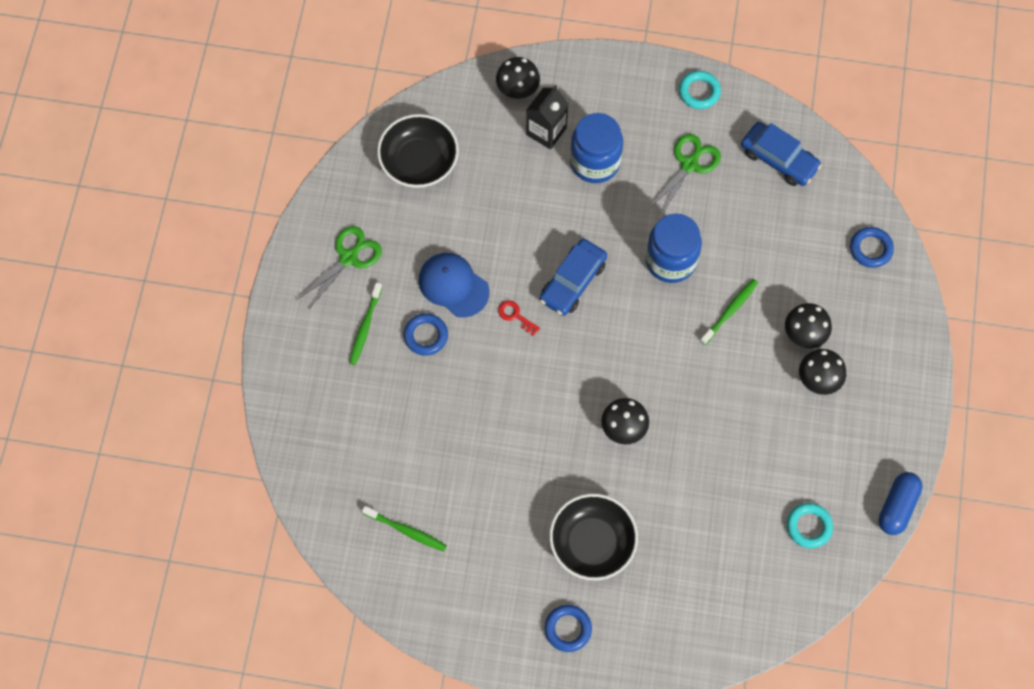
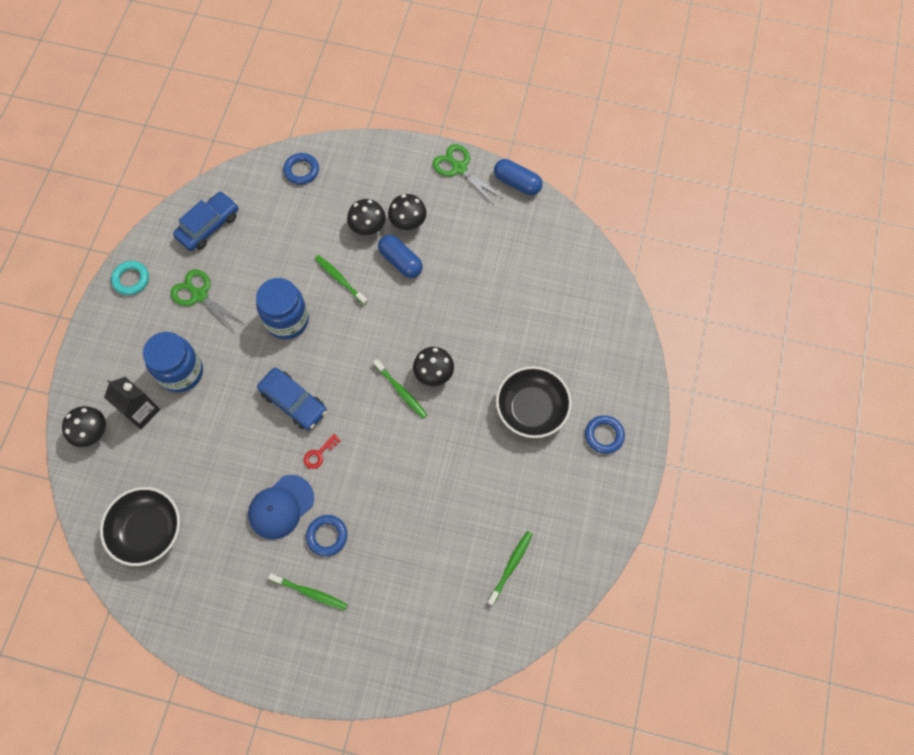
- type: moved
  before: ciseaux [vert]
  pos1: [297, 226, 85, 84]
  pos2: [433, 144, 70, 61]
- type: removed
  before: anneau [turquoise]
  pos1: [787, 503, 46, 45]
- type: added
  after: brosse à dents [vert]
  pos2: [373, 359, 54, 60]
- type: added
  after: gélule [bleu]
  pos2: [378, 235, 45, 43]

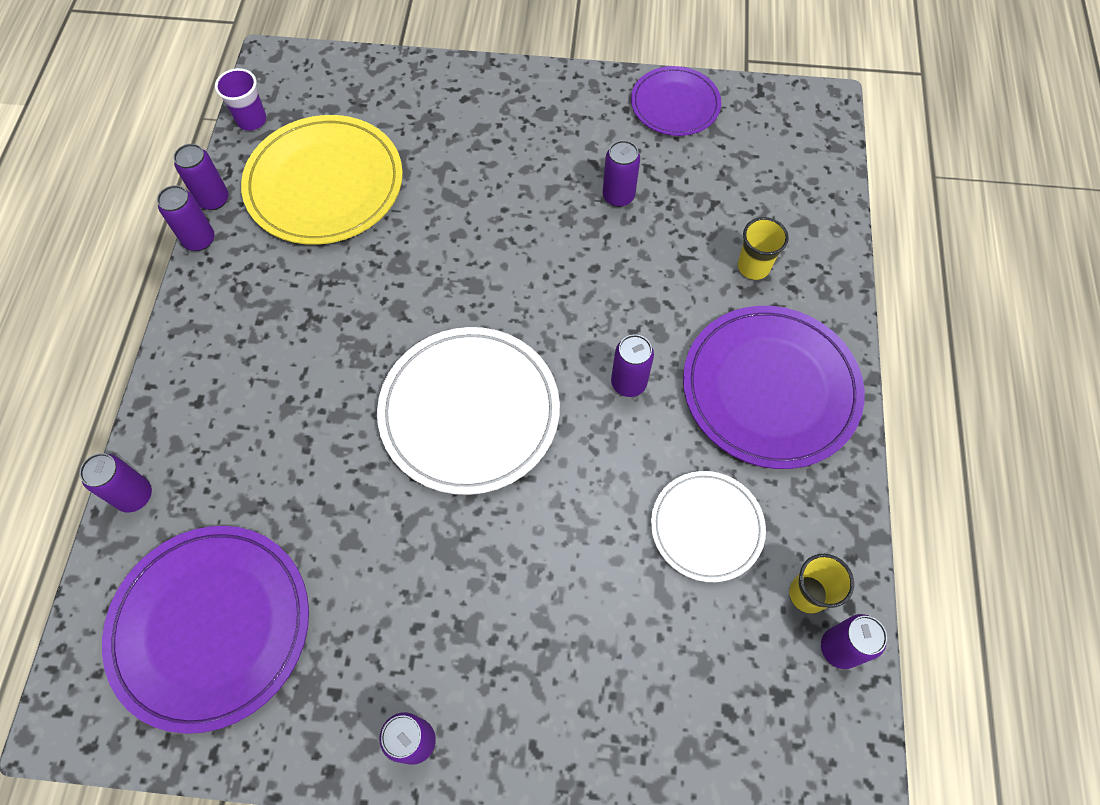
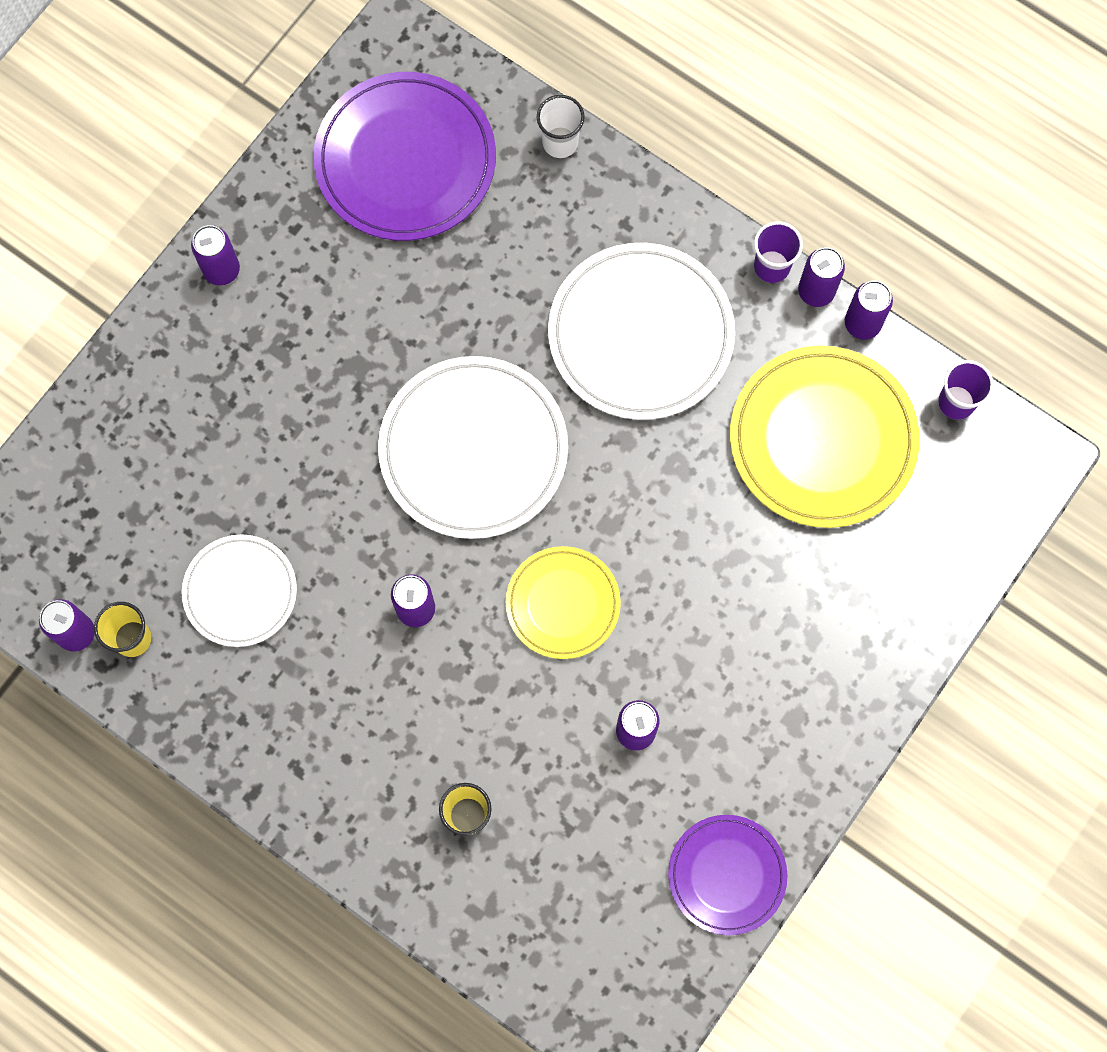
- type: replaced
  before: canette [violet]
  after: gobelet [blanc]
  pos1: [80, 453, 72, 60]
  pos2: [537, 95, 48, 63]
- type: removed
  before: assiette [violet]
  pos1: [683, 306, 182, 163]
- type: added
  after: assiette [jaune]
  pos2: [506, 546, 115, 113]
- type: added
  after: assiette [blanc]
  pos2: [548, 243, 187, 177]
- type: added
  after: gobelet [violet]
  pos2: [754, 221, 49, 62]

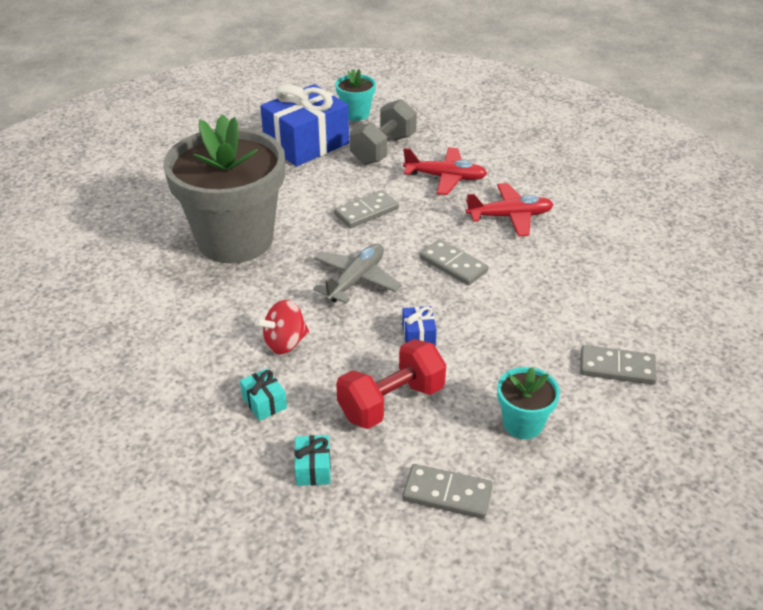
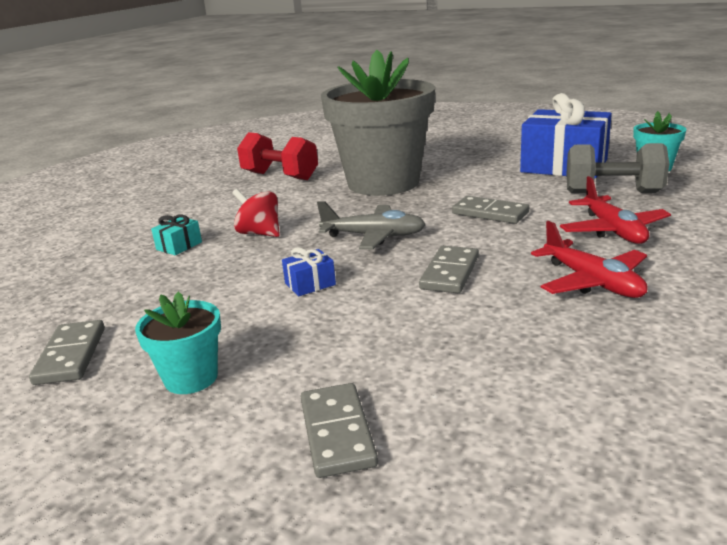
- type: removed
  before: cadeau [turquoise]
  pos1: [294, 435, 37, 51]
- type: moved
  before: haltère [rouge]
  pos1: [336, 339, 110, 90]
  pos2: [237, 132, 81, 48]

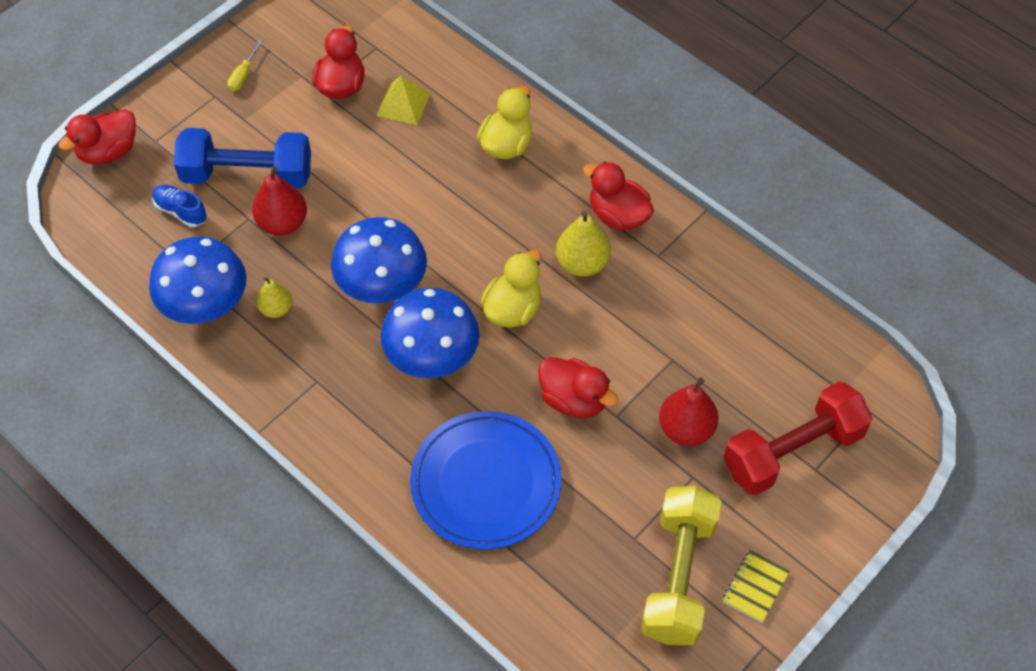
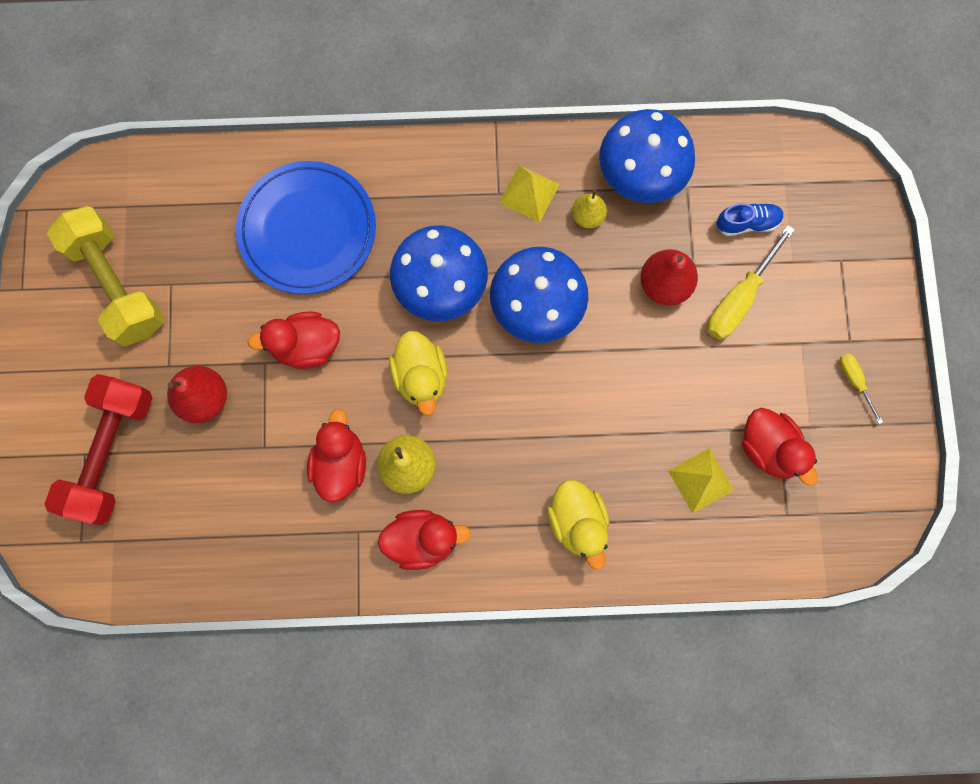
- type: moved
  before: canard [rouge]
  pos1: [58, 109, 77, 56]
  pos2: [307, 409, 59, 93]
- type: replaced
  before: haltère [bleu]
  after: tournevis [jaune]
  pos1: [174, 128, 137, 61]
  pos2: [707, 225, 88, 115]
- type: removed
  before: carnet [jaune]
  pos1: [723, 550, 67, 73]
- type: added
  after: pyramide [jaune]
  pos2: [499, 165, 61, 58]

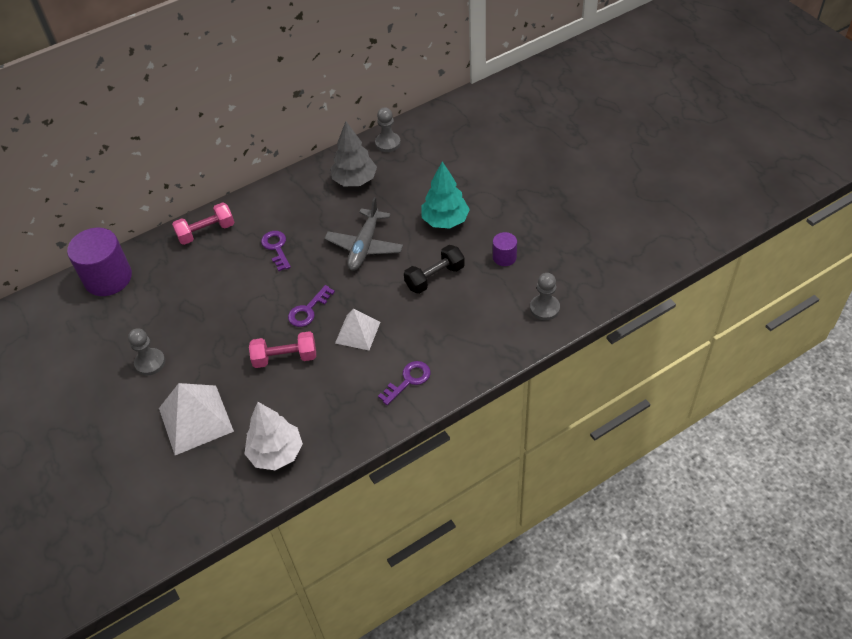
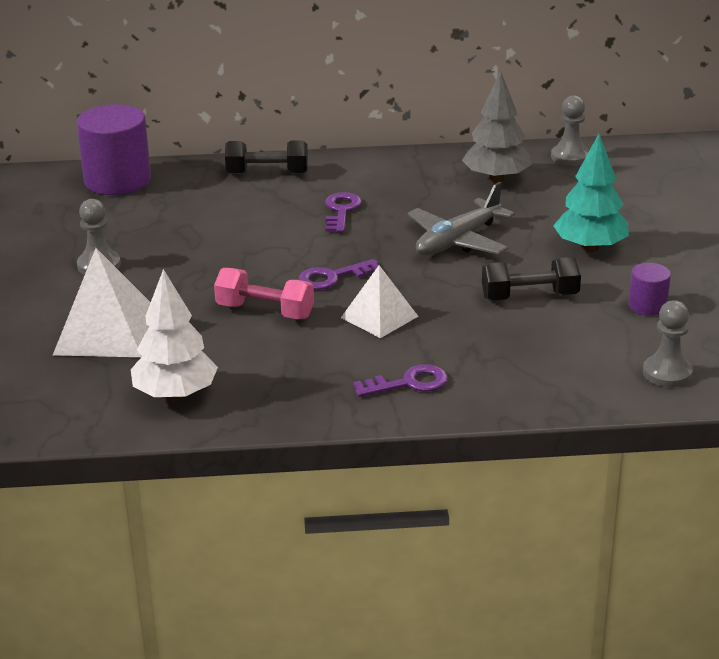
- type: recoloured
  before: haltère [rose]
  after: haltère [noir]
  pos1: [172, 202, 62, 43]
  pos2: [225, 140, 83, 34]

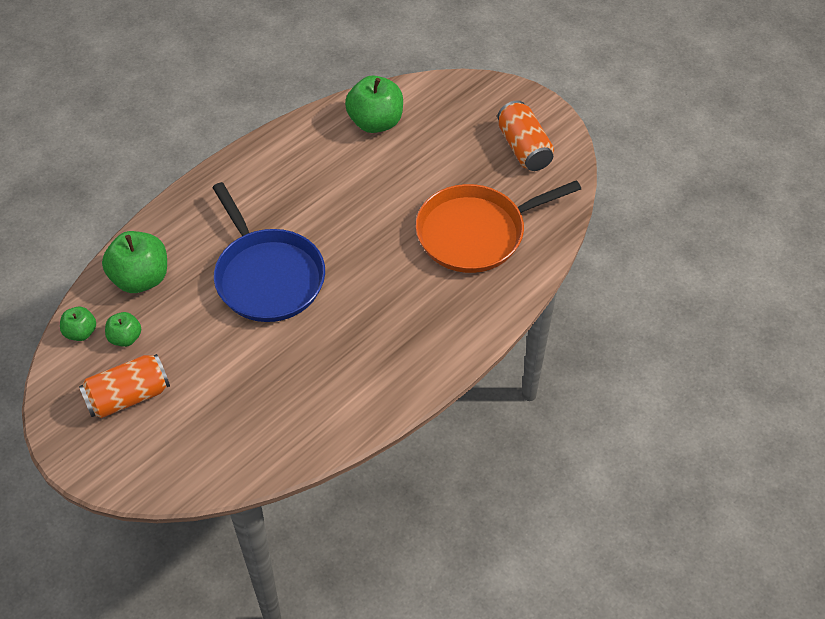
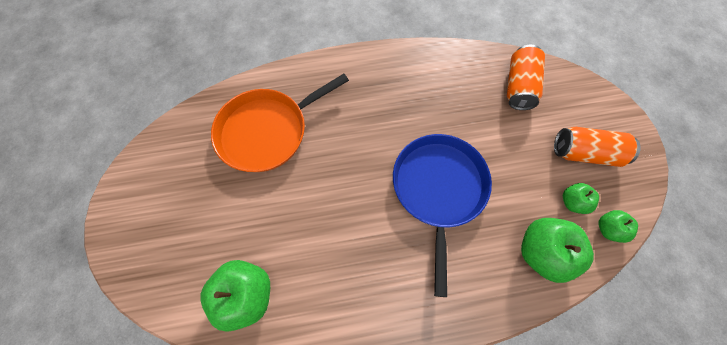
- type: turned
  before: poêle [orange]
  pos1: [416, 180, 165, 93]
  pos2: [211, 74, 138, 98]
  turn: 135
- type: moved
  before: canette [orange]
  pos1: [497, 100, 57, 71]
  pos2: [507, 45, 38, 65]

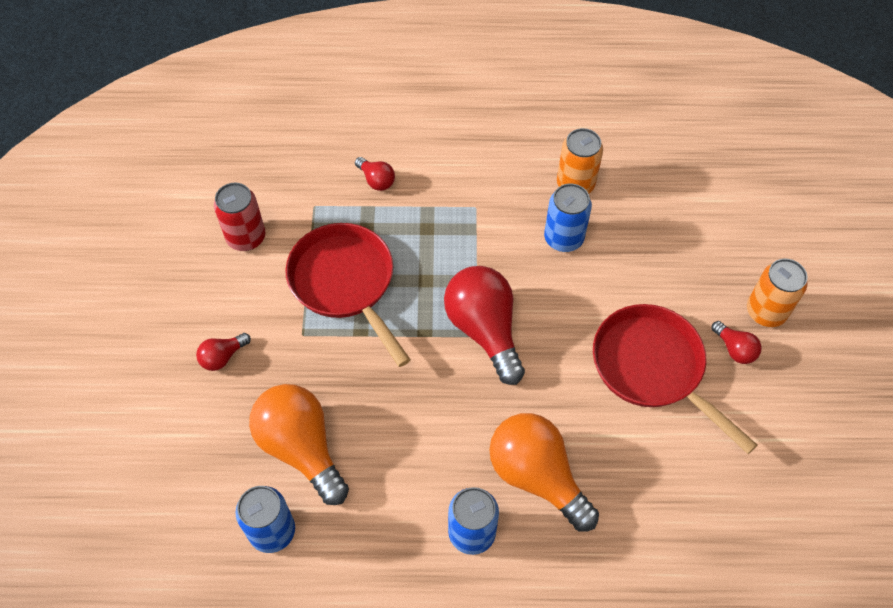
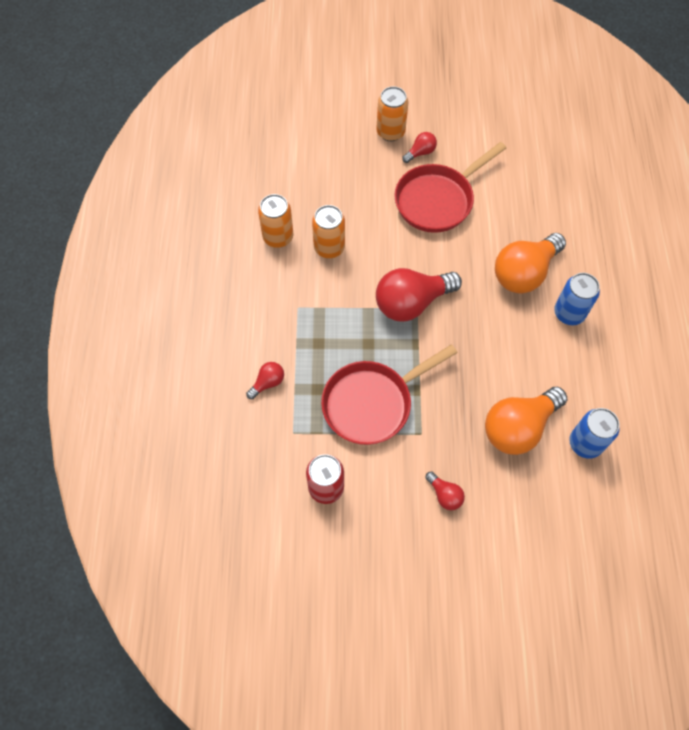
- type: recoloured
  before: canette [bleu]
  after: canette [orange]
  pos1: [544, 184, 48, 68]
  pos2: [312, 205, 33, 53]

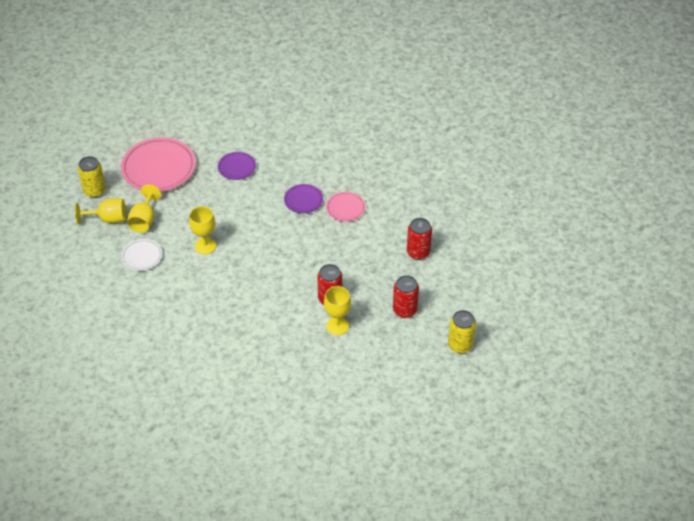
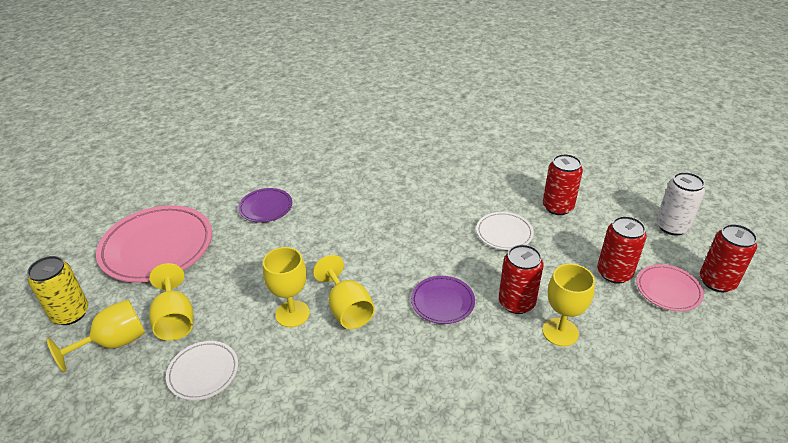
- type: moved
  before: assiette [violet]
  pos1: [284, 184, 39, 30]
  pos2: [411, 276, 64, 48]
- type: moved
  before: assiette [rose]
  pos1: [326, 192, 40, 30]
  pos2: [637, 264, 67, 47]
- type: recoloured
  before: canette [jaune]
  after: canette [rouge]
  pos1: [448, 310, 28, 43]
  pos2: [700, 224, 57, 68]
- type: added
  after: verre à pied [jaune]
  pos2: [313, 255, 62, 74]
- type: added
  after: assiette [blanc]
  pos2: [476, 212, 58, 38]
- type: added
  after: canette [blanc]
  pos2: [656, 172, 49, 63]

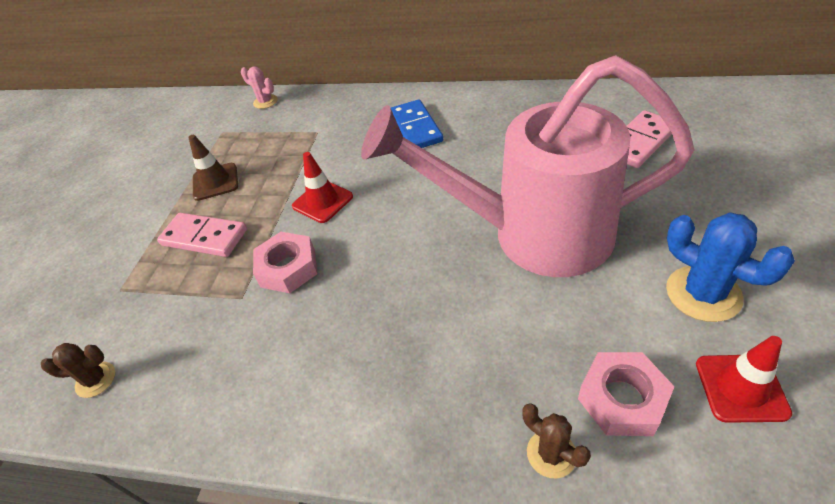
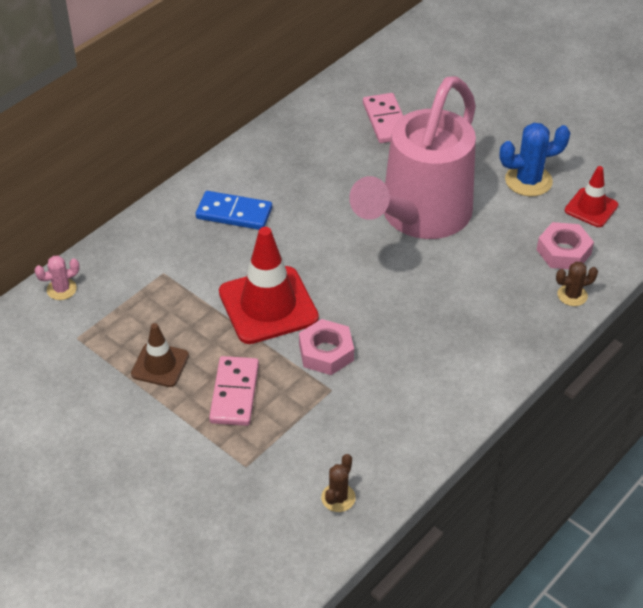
- type: turned
  before: domino [rose]
  pos1: [157, 213, 90, 44]
  pos2: [209, 356, 50, 70]
  turn: -45
- type: resized
  before: cône de chantier [rouge]
  pos1: [292, 152, 61, 71]
  pos2: [219, 227, 100, 117]
  scale: 1.82

